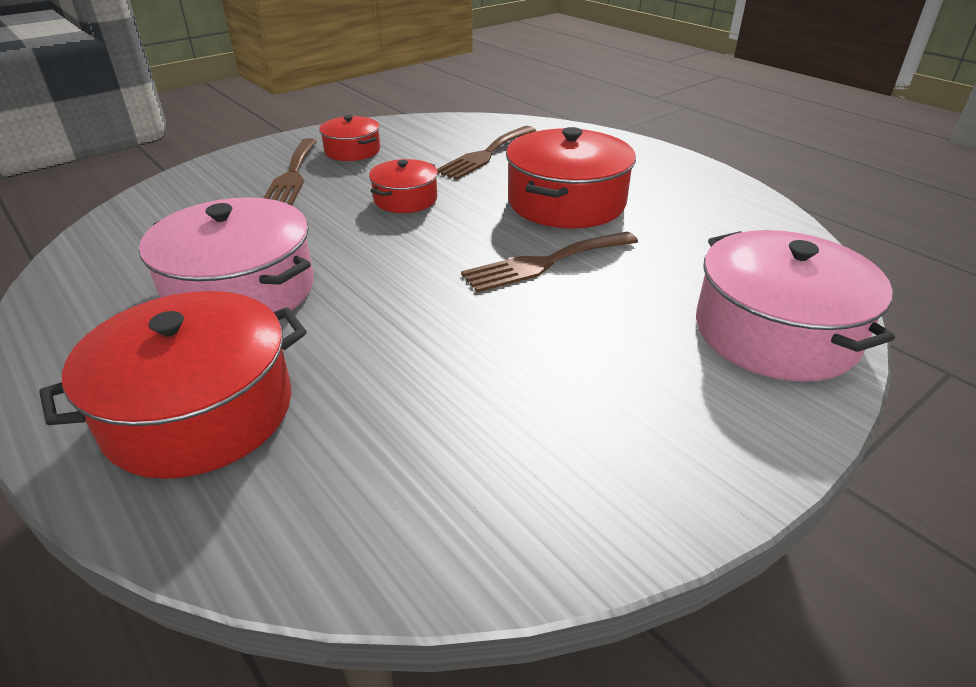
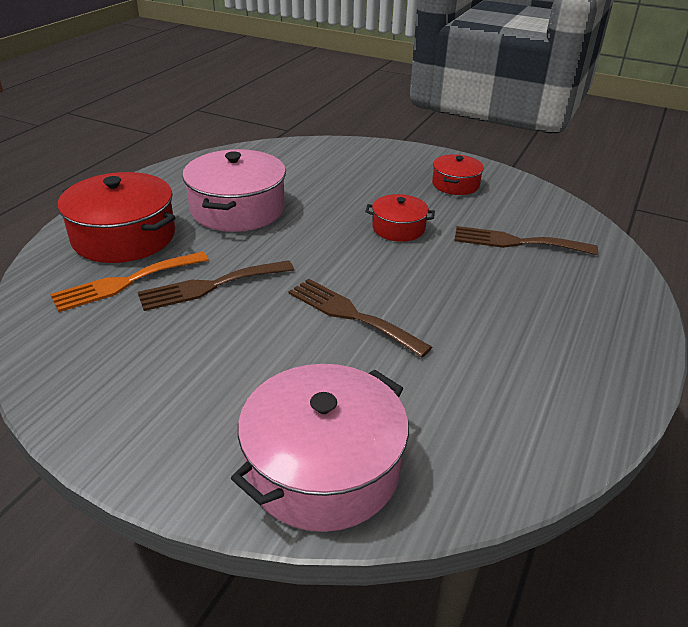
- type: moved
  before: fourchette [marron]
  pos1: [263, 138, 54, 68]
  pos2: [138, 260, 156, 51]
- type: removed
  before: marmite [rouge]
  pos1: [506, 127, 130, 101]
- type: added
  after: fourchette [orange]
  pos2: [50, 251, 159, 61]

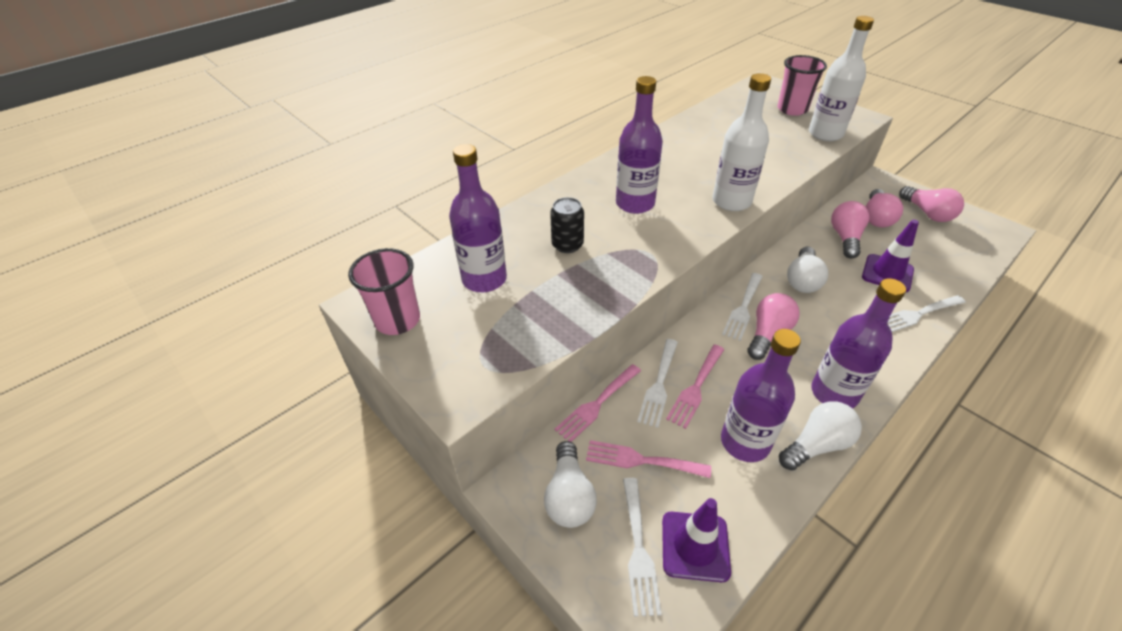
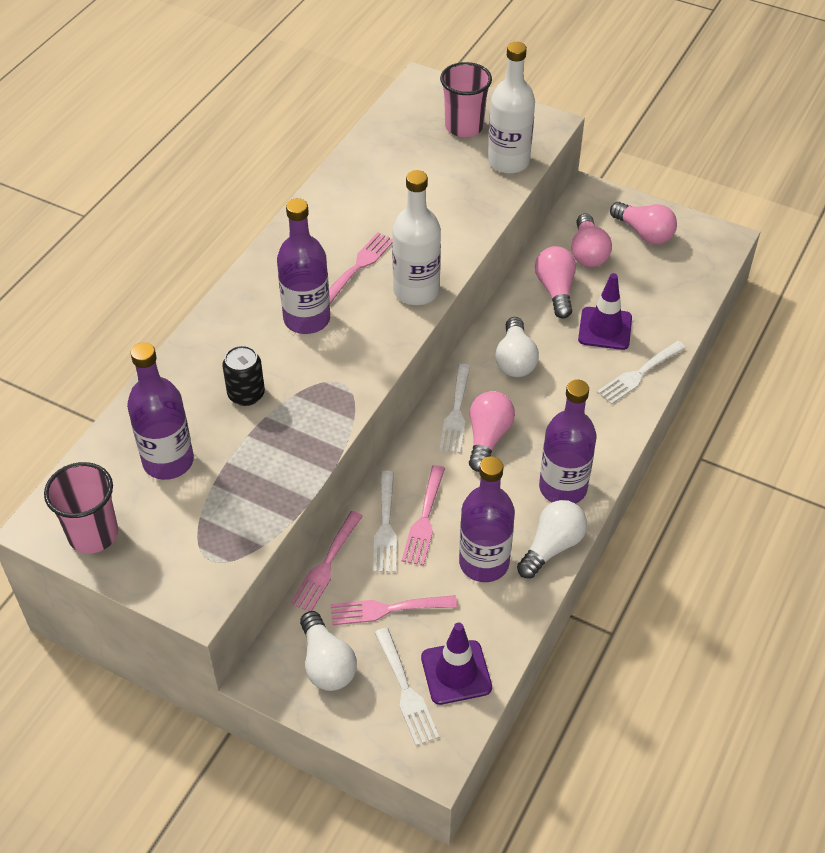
- type: added
  after: fourchette [rose]
  pos2: [329, 232, 64, 72]

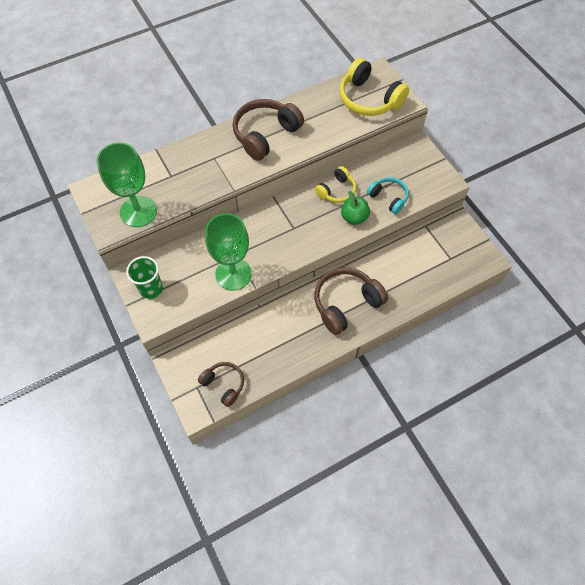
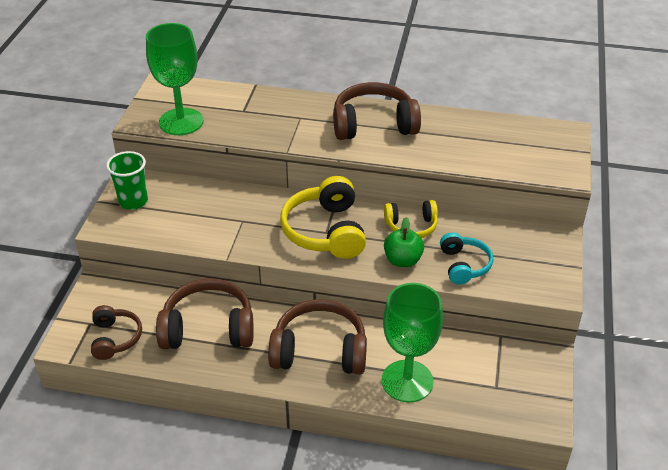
- type: moved
  before: verre à pied [vert]
  pos1: [205, 213, 47, 78]
  pos2: [382, 283, 61, 119]
- type: moved
  before: casque audio [jaune]
  pos1: [340, 58, 69, 58]
  pos2: [280, 176, 86, 83]
- type: added
  after: casque audio [marron]
  pos2: [156, 278, 98, 71]

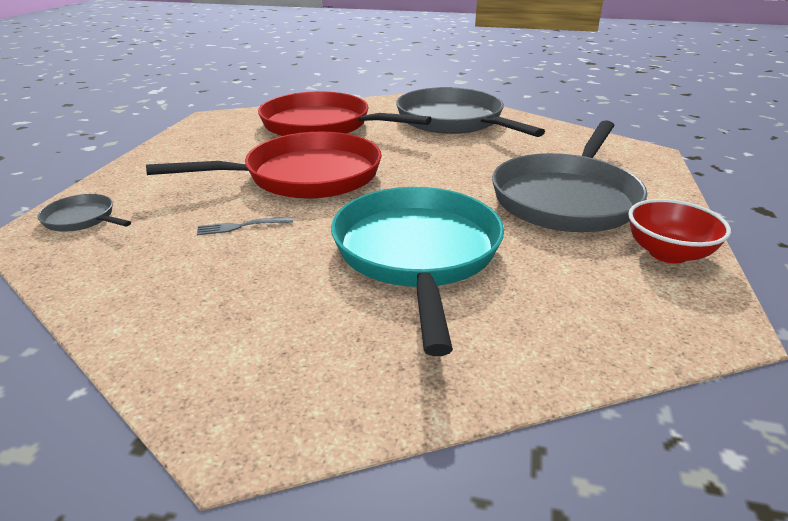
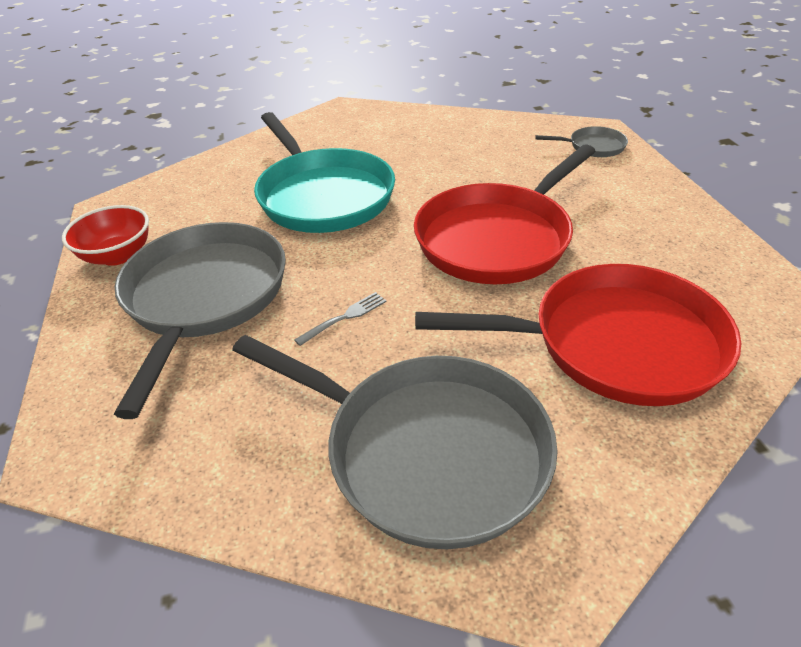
- type: moved
  before: fourchette [gris]
  pos1: [197, 217, 96, 18]
  pos2: [294, 292, 93, 54]

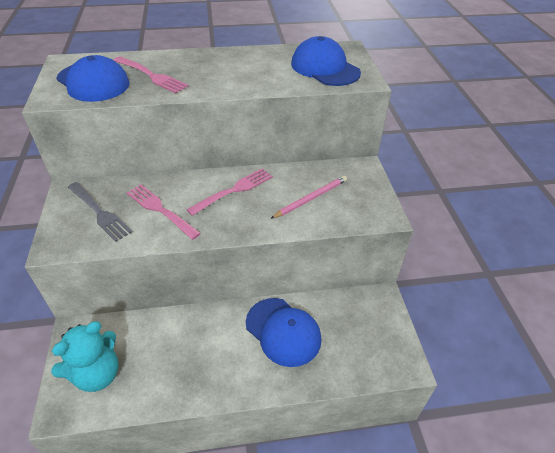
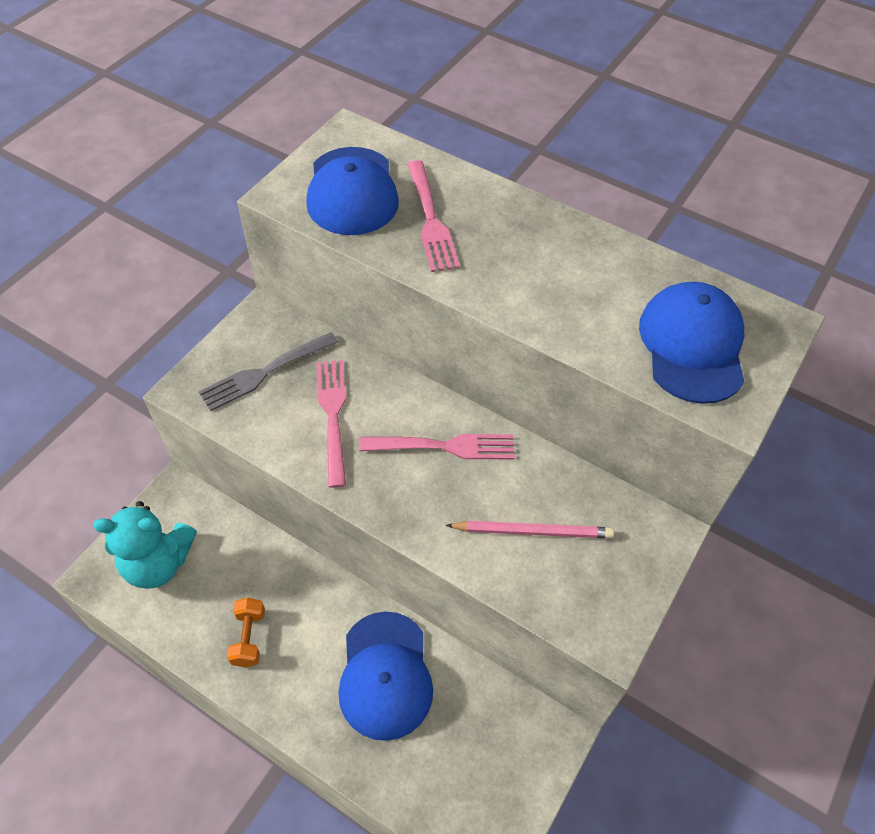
- type: turned
  before: fourchette [gris]
  pos1: [68, 182, 64, 60]
  pos2: [199, 332, 140, 79]
  turn: 60
- type: added
  after: haltère [orange]
  pos2: [227, 598, 38, 69]

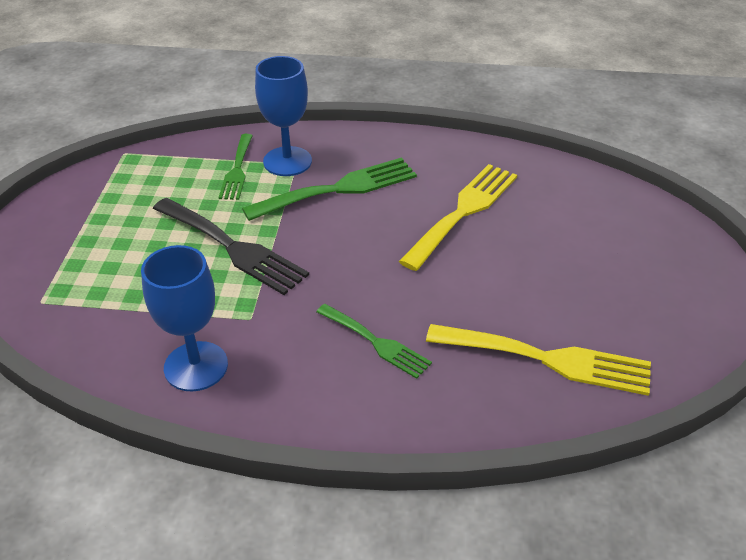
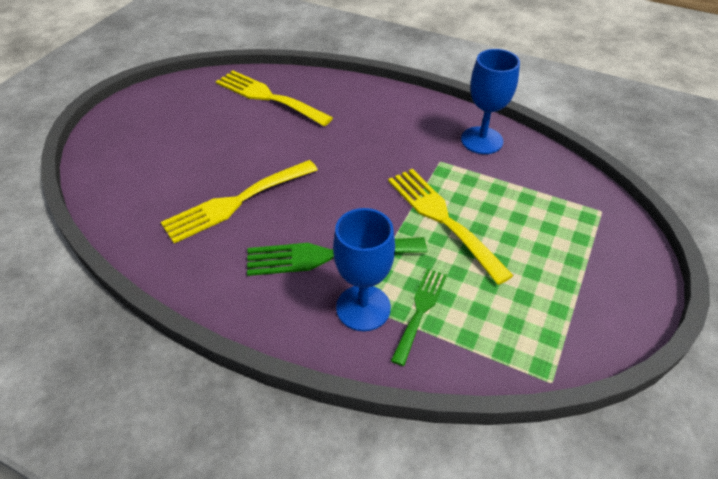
- type: recoloured
  before: fourchette [noir]
  after: fourchette [jaune]
  pos1: [153, 198, 156, 97]
  pos2: [388, 169, 126, 116]
- type: removed
  before: fourchette [vert]
  pos1: [316, 304, 116, 75]

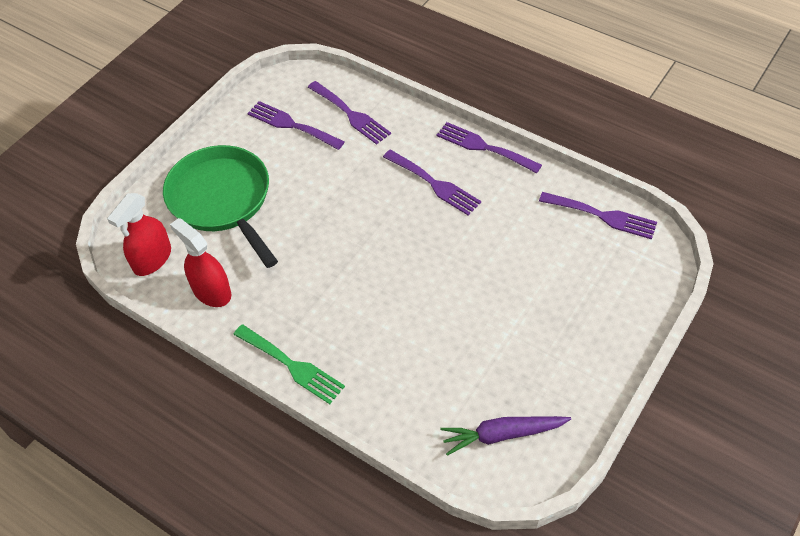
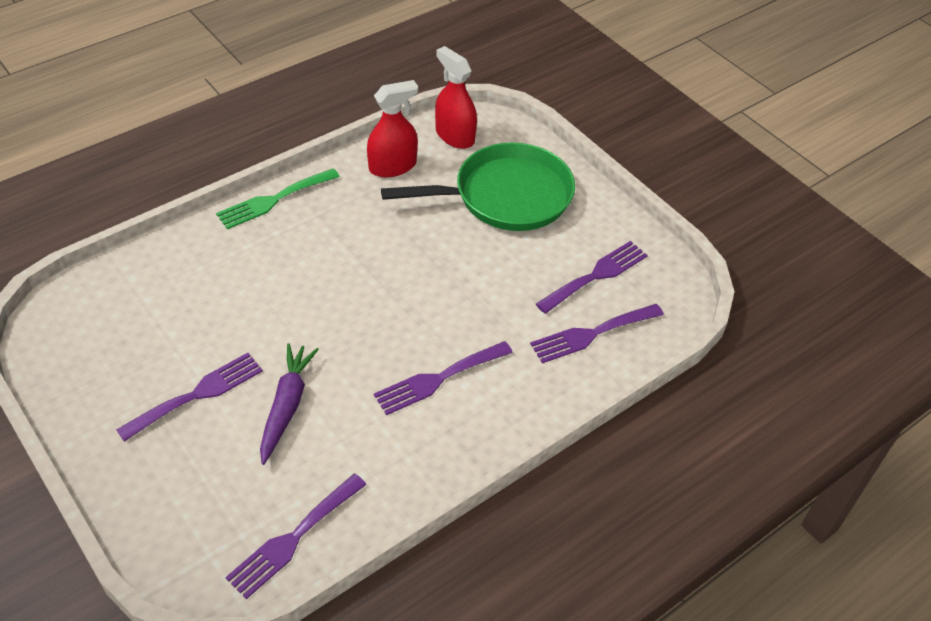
- type: moved
  before: fourchette [violet]
  pos1: [437, 122, 105, 51]
  pos2: [116, 353, 147, 89]
- type: moved
  before: carotte [violet]
  pos1: [440, 416, 131, 40]
  pos2: [260, 343, 59, 122]

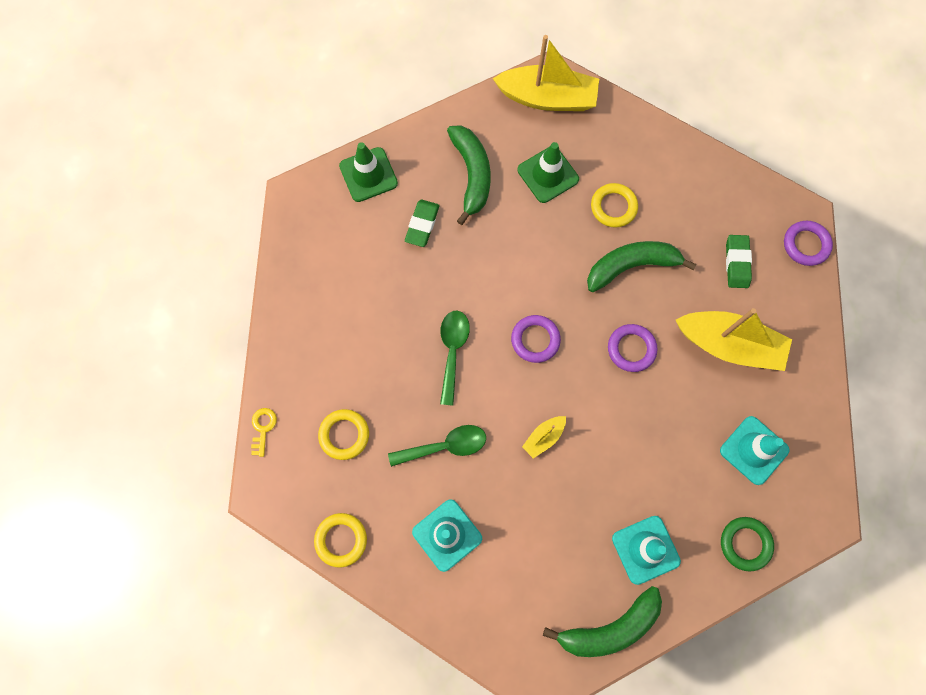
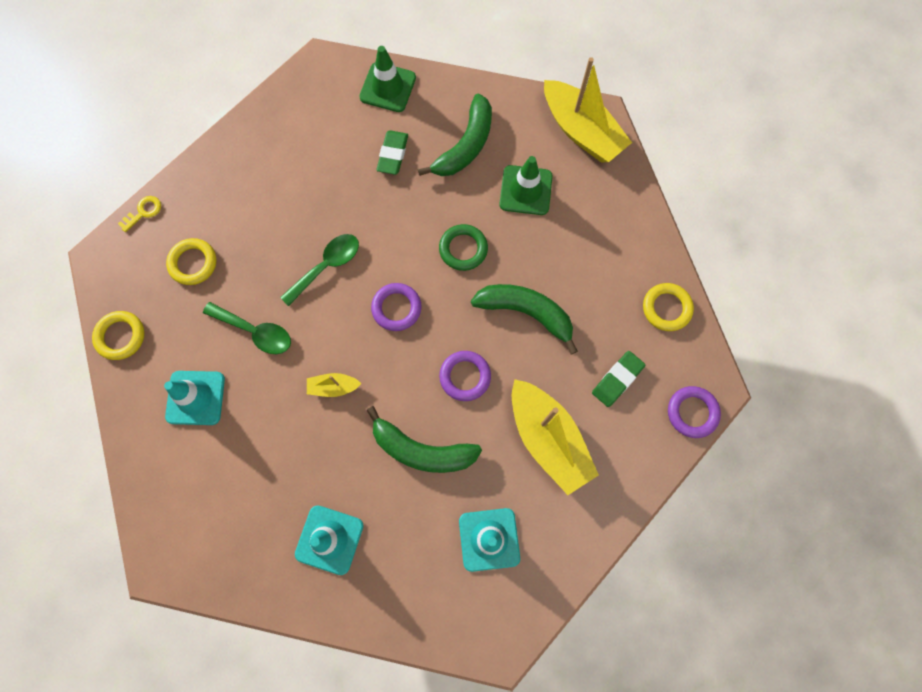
- type: turned
  before: gomme [vert]
  pos1: [405, 200, 34, 47]
  pos2: [376, 130, 32, 45]
  turn: -45
- type: moved
  before: banane [vert]
  pos1: [543, 586, 119, 71]
  pos2: [367, 406, 115, 67]
- type: moved
  before: anneau [jaune]
  pos1: [591, 183, 47, 45]
  pos2: [643, 283, 51, 48]
- type: moved
  before: anneau [vert]
  pos1: [721, 517, 53, 54]
  pos2: [439, 224, 49, 47]

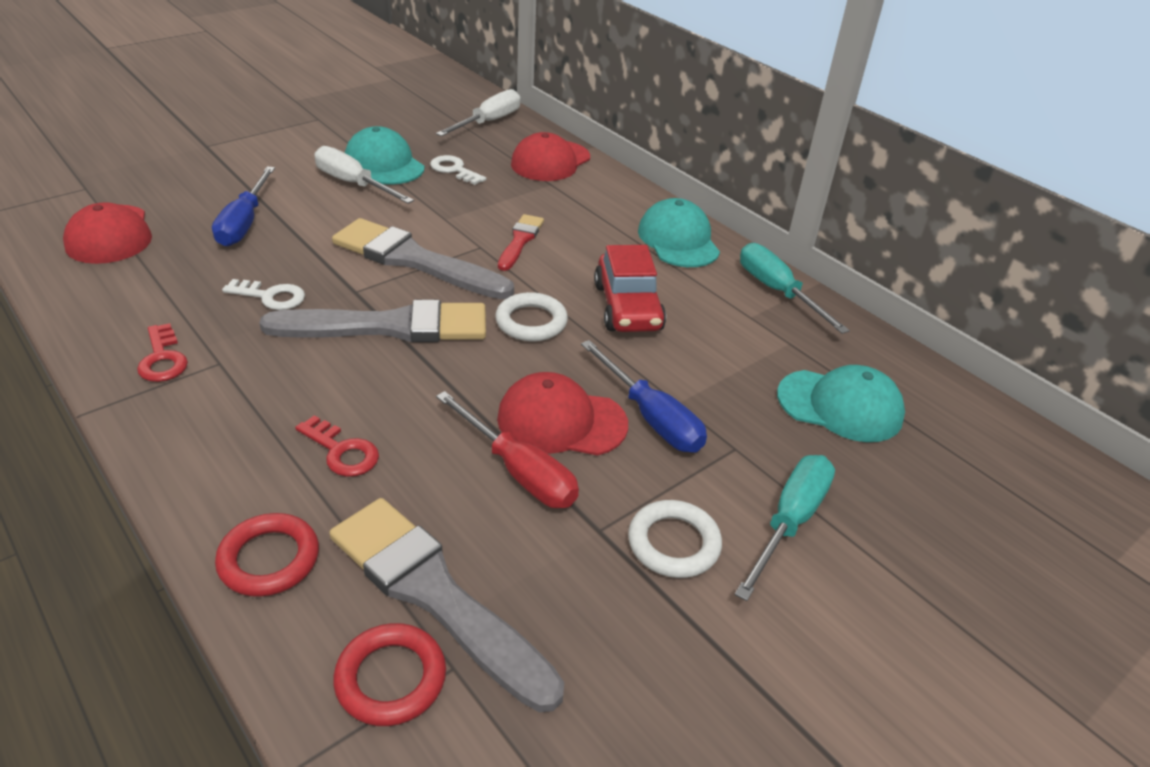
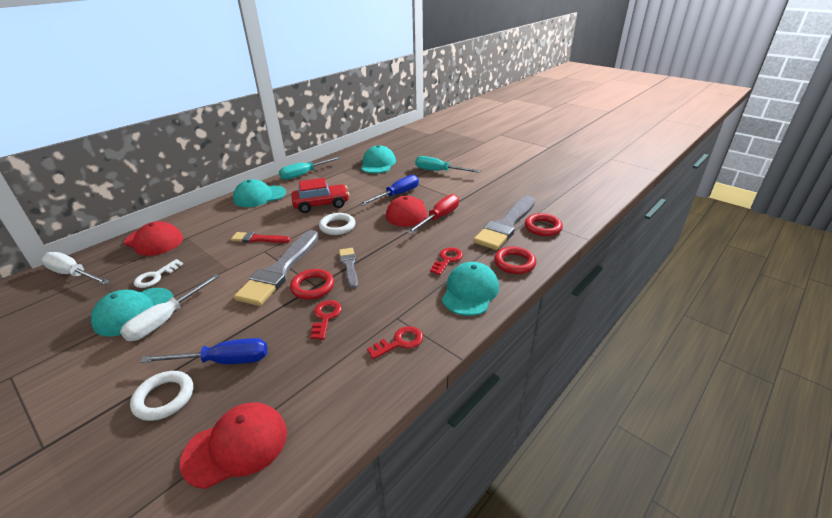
- type: recoloured
  before: clé [blanc]
  after: clé [rouge]
  pos1: [222, 279, 83, 31]
  pos2: [311, 300, 31, 40]
- type: resized
  before: pinceau [gris]
  pos1: [259, 300, 227, 42]
  pos2: [339, 248, 19, 41]
  scale: 0.52
- type: moved
  before: anneau [blanc]
  pos1: [628, 500, 94, 78]
  pos2: [130, 371, 63, 50]
- type: added
  after: anneau [rouge]
  pos2: [290, 269, 44, 31]
- type: added
  after: casquette [turquoise]
  pos2: [442, 262, 57, 54]

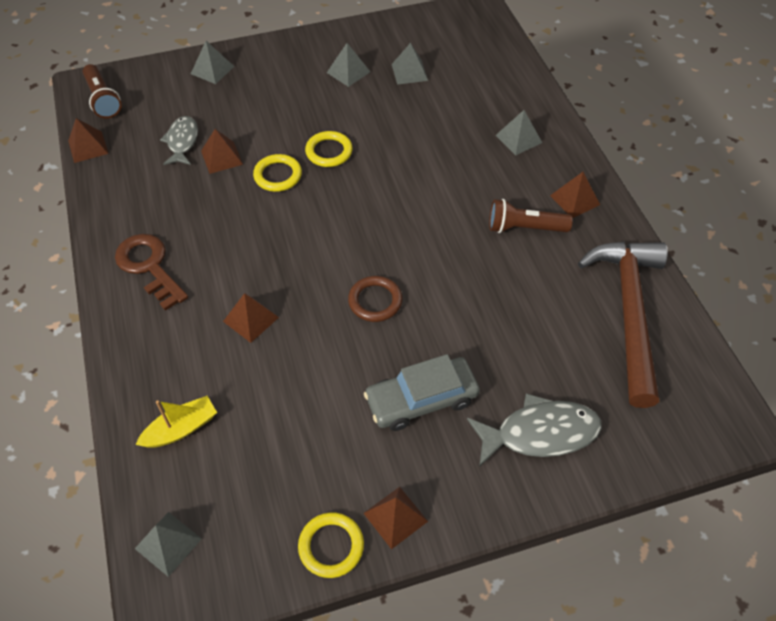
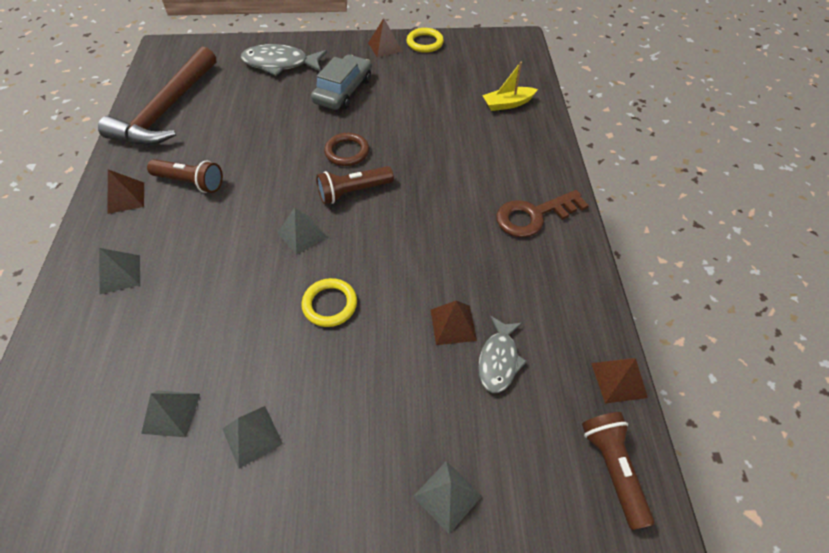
- type: turned
  before: clé [marron]
  pos1: [115, 234, 73, 77]
  pos2: [496, 190, 93, 47]
  turn: 90
- type: moved
  before: pyramide [gris]
  pos1: [135, 512, 67, 65]
  pos2: [277, 207, 50, 48]
- type: removed
  before: pyramide [marron]
  pos1: [223, 293, 56, 50]
- type: removed
  before: anneau [jaune]
  pos1: [253, 154, 49, 38]
- type: turned
  before: voiture [gris]
  pos1: [364, 354, 116, 77]
  pos2: [311, 55, 61, 55]
  turn: -60
- type: added
  after: lampe de poche [marron]
  pos2: [316, 166, 78, 38]

